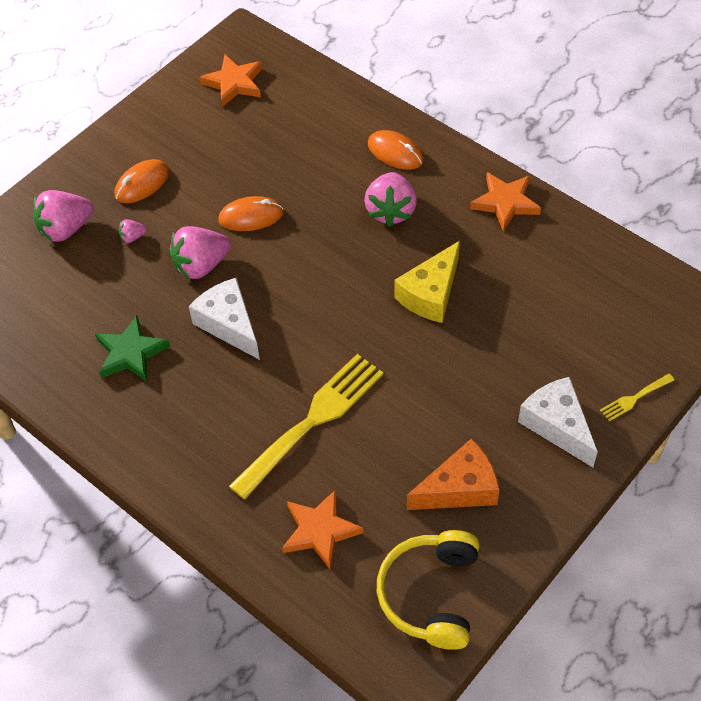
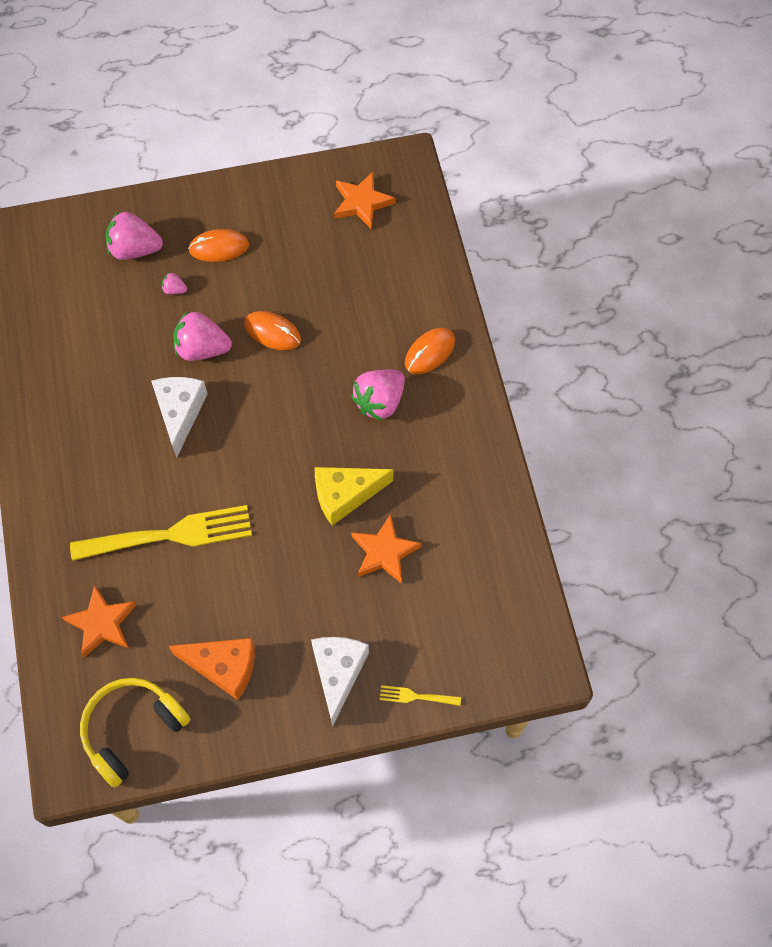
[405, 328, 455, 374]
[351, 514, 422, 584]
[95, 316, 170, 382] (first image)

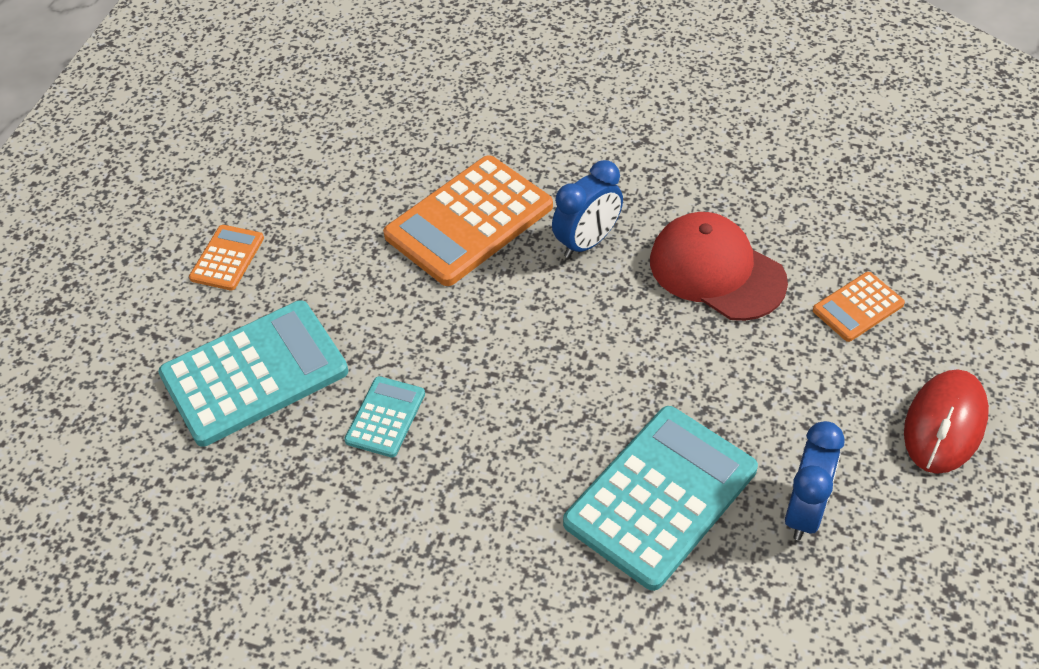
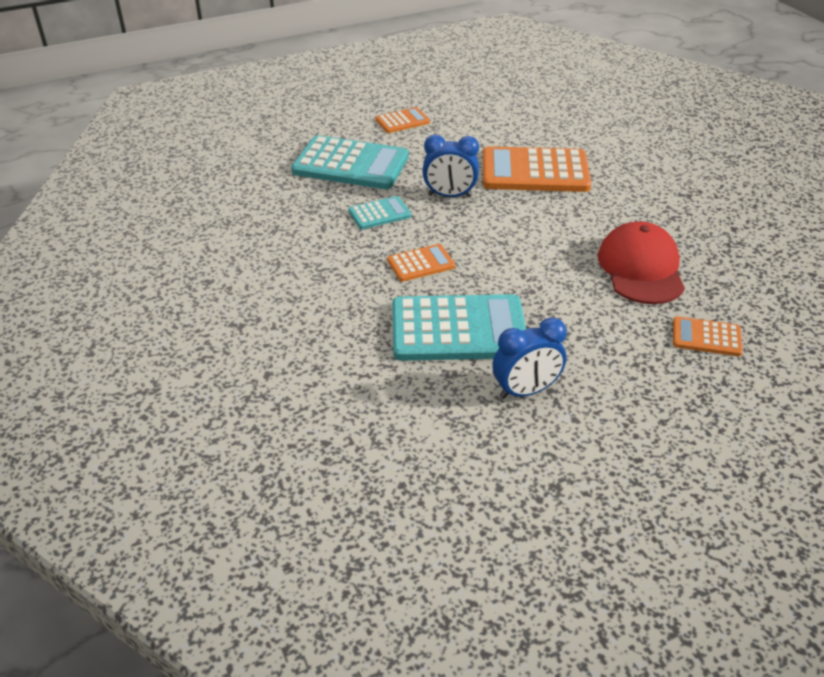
[422, 134, 479, 197]
[904, 369, 989, 474] (first image)
[387, 244, 455, 282]

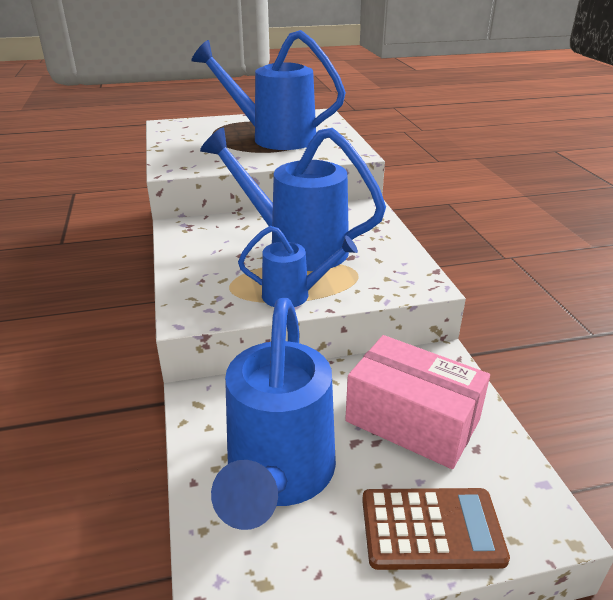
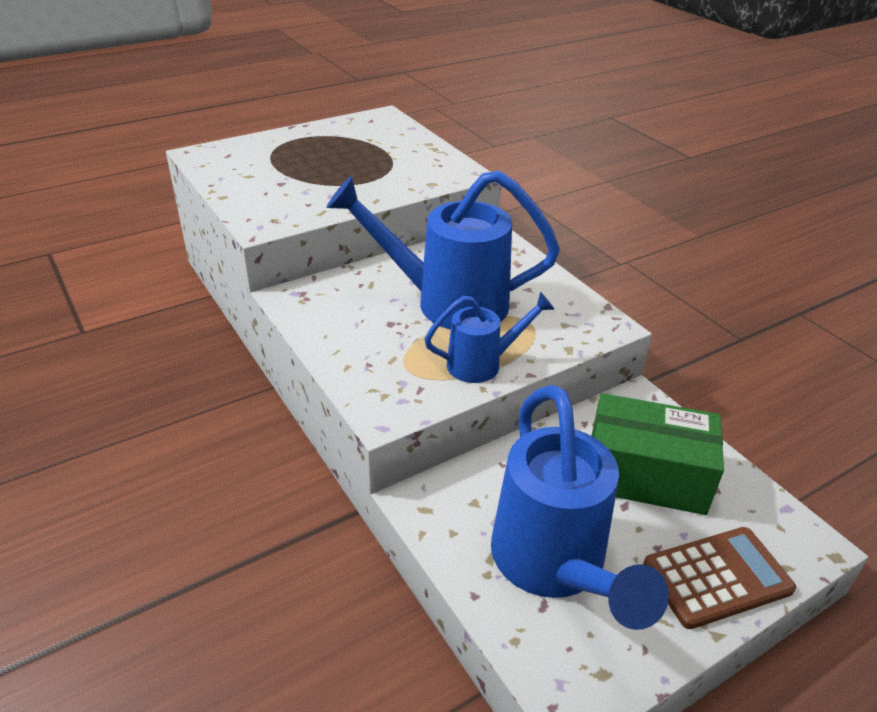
[191, 30, 346, 150] (first image)
[591, 393, 724, 515]

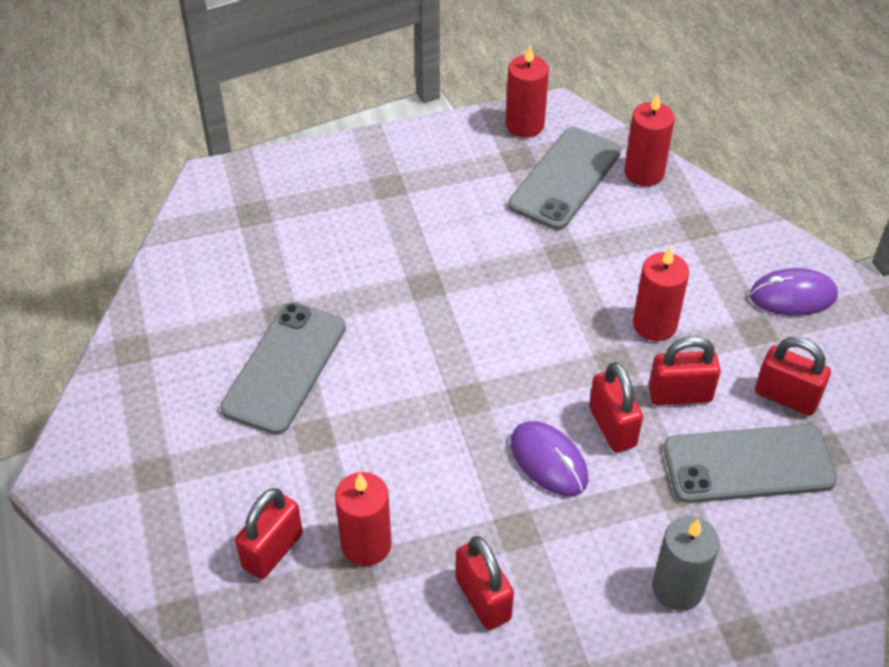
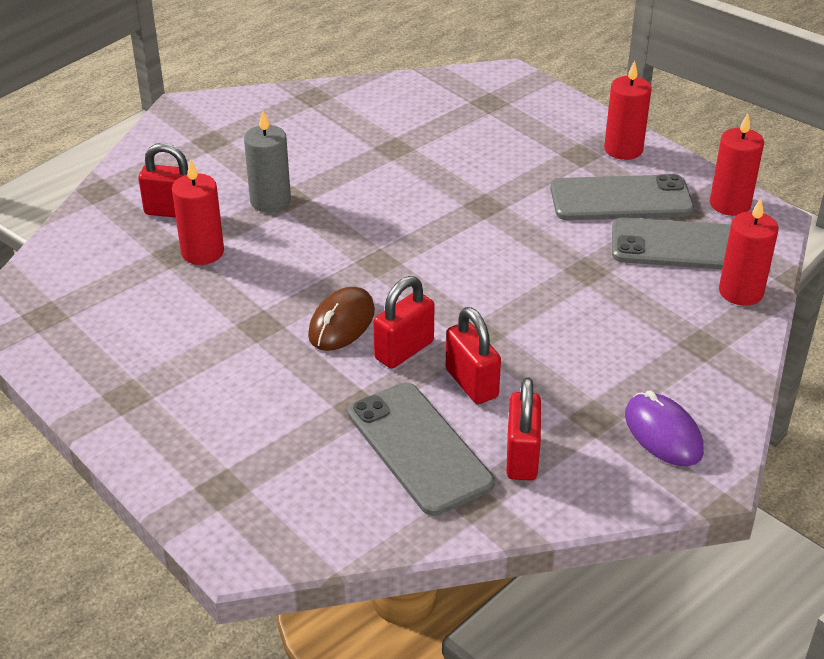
[604, 60, 651, 160]
[550, 174, 694, 220]
[308, 287, 375, 351]
[244, 110, 291, 213]
[455, 536, 514, 630] (first image)

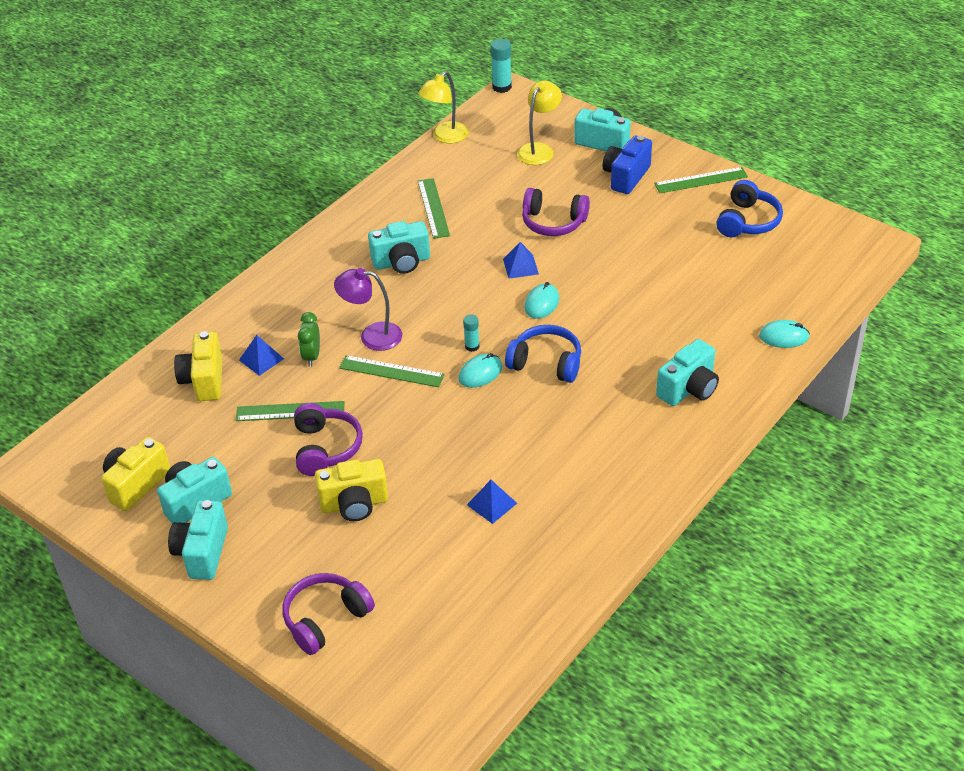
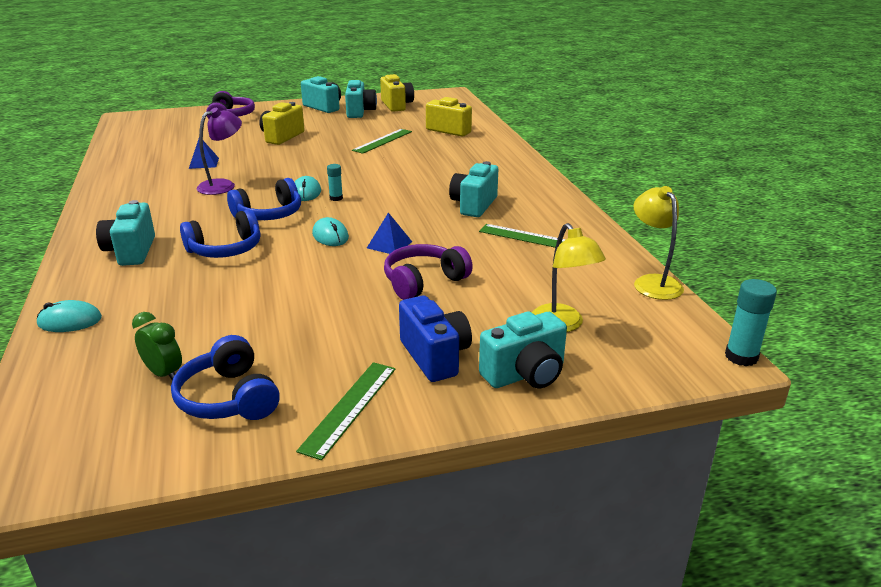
[197, 108, 242, 195]
[132, 312, 182, 380]
[37, 300, 102, 332]
[239, 335, 284, 376] (first image)
[339, 355, 445, 387] (first image)
[294, 403, 363, 476] (first image)
[180, 209, 260, 258]

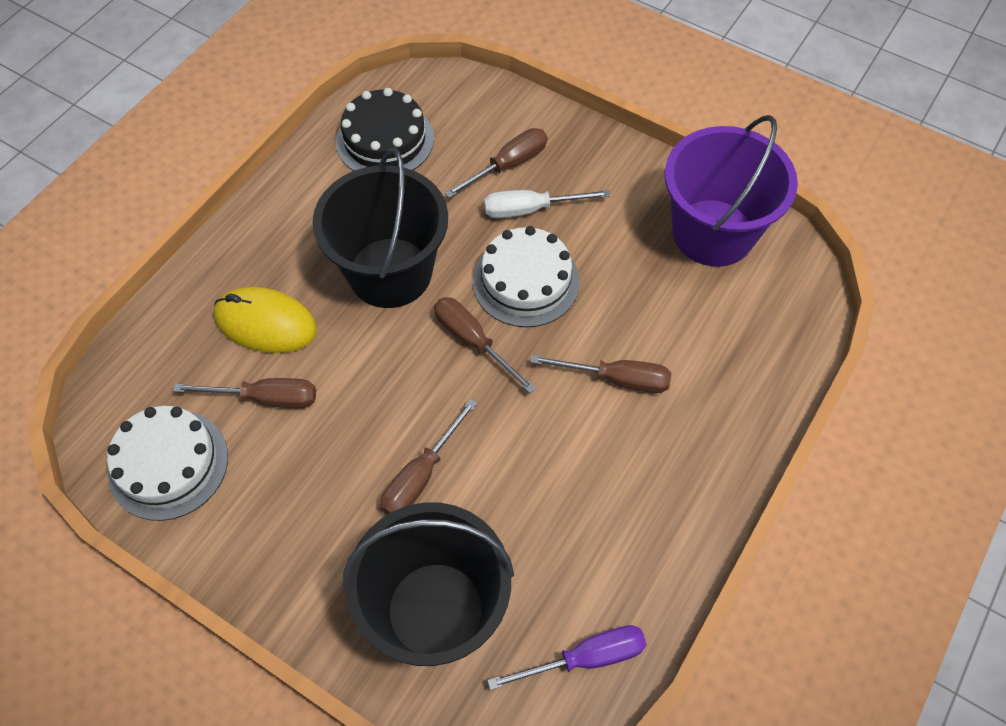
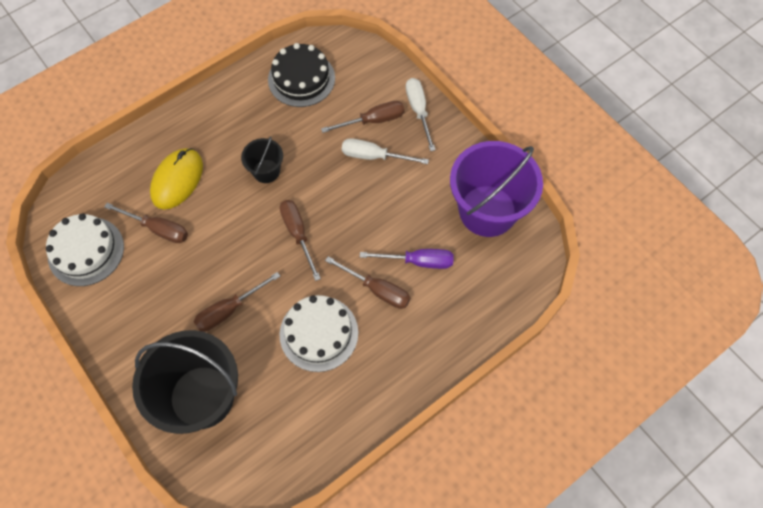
[241, 136, 283, 183]
[280, 295, 358, 372]
[150, 148, 203, 210]
[360, 249, 454, 269]
[406, 78, 435, 151]

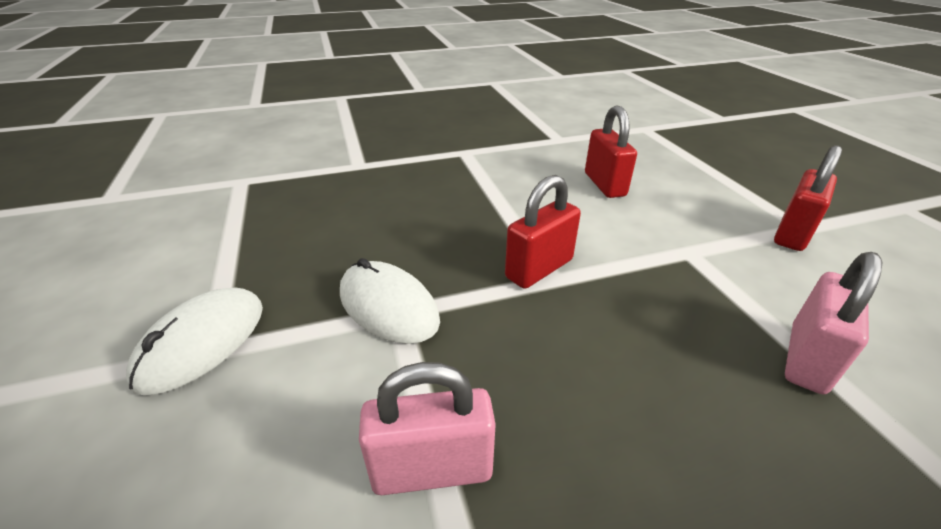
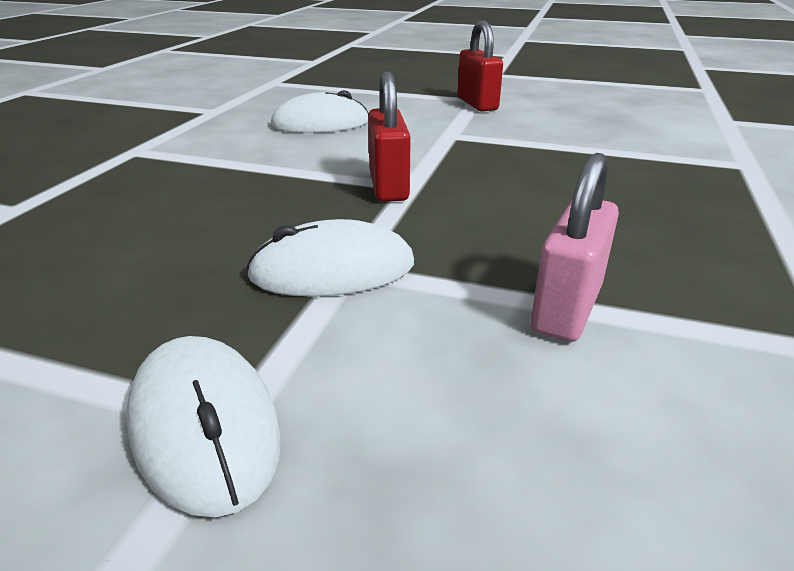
[271, 90, 369, 133]
[785, 252, 883, 394] (first image)

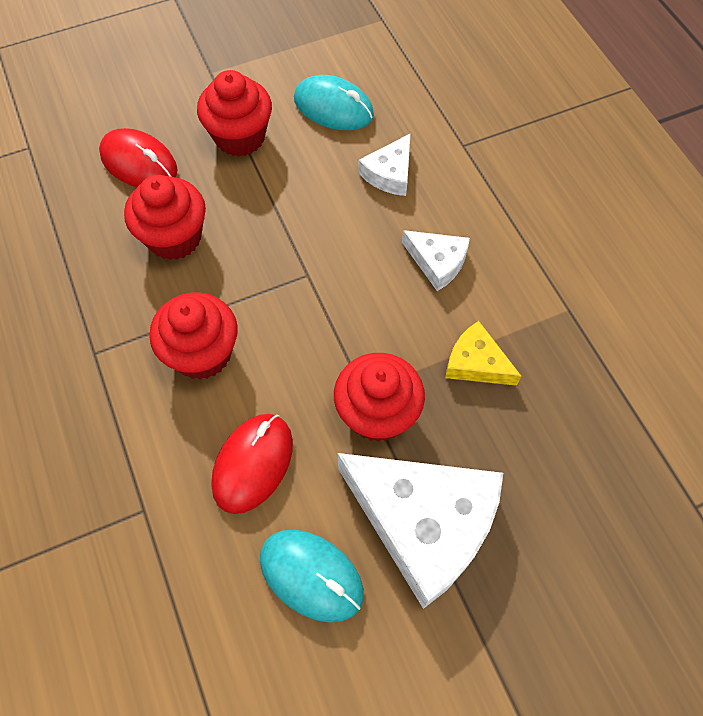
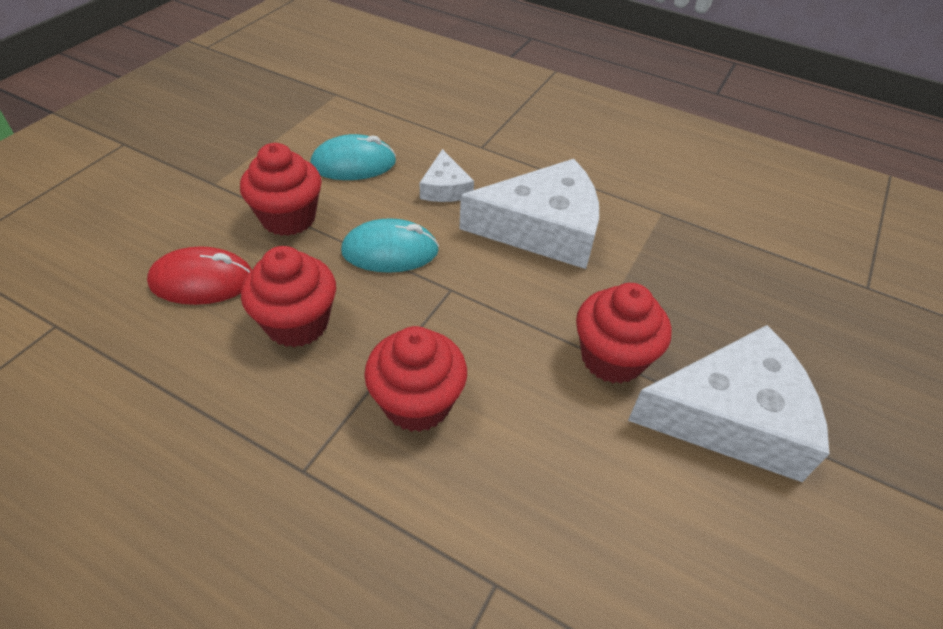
[459, 159, 599, 269]
[445, 321, 521, 386] (first image)
[211, 414, 293, 514] (first image)
[341, 218, 439, 273]

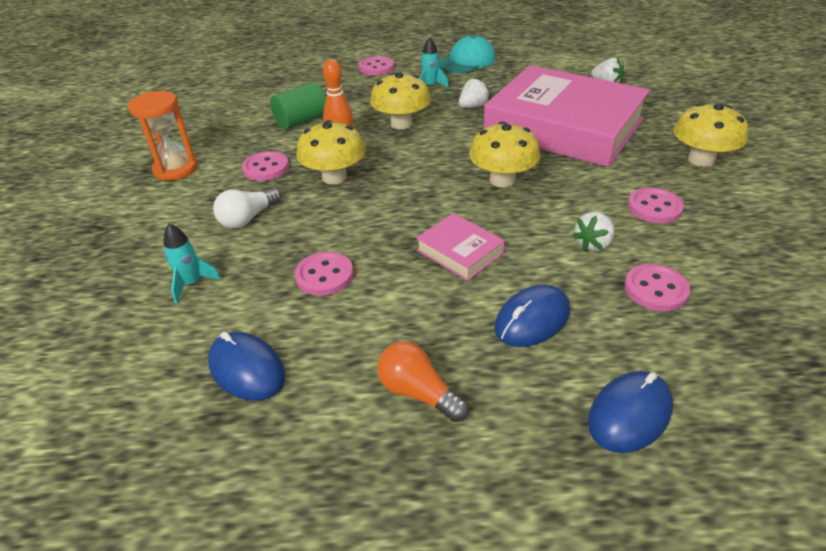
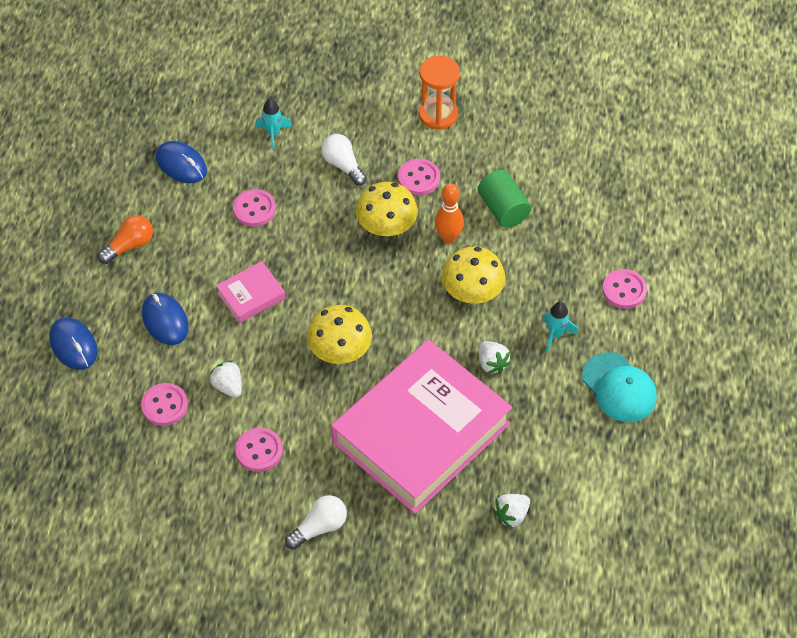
[285, 495, 347, 550]
[156, 141, 207, 183]

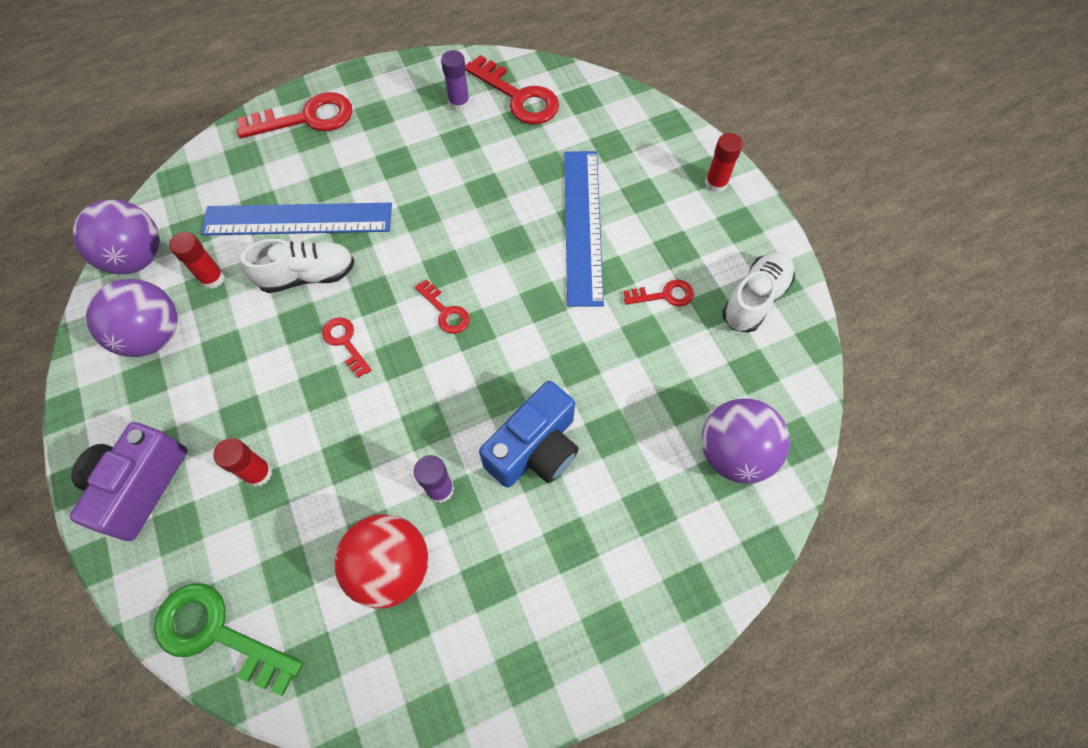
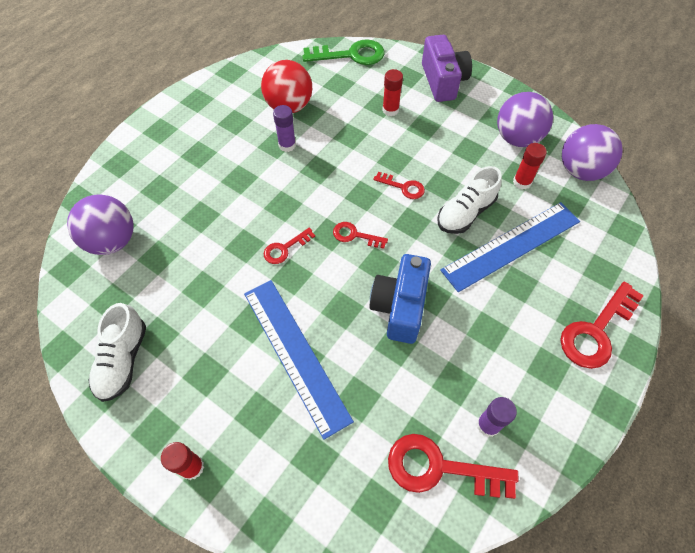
[263, 228, 315, 264]
[369, 254, 431, 344]

